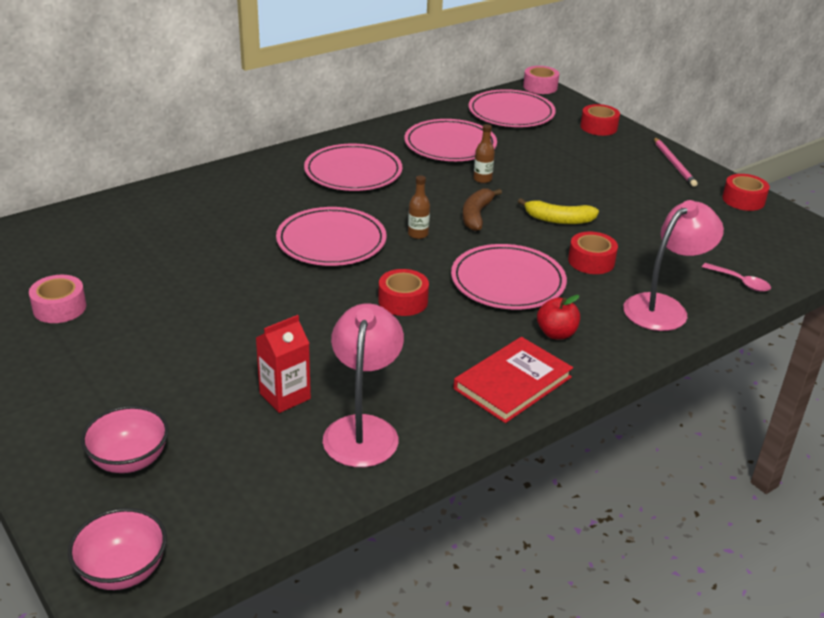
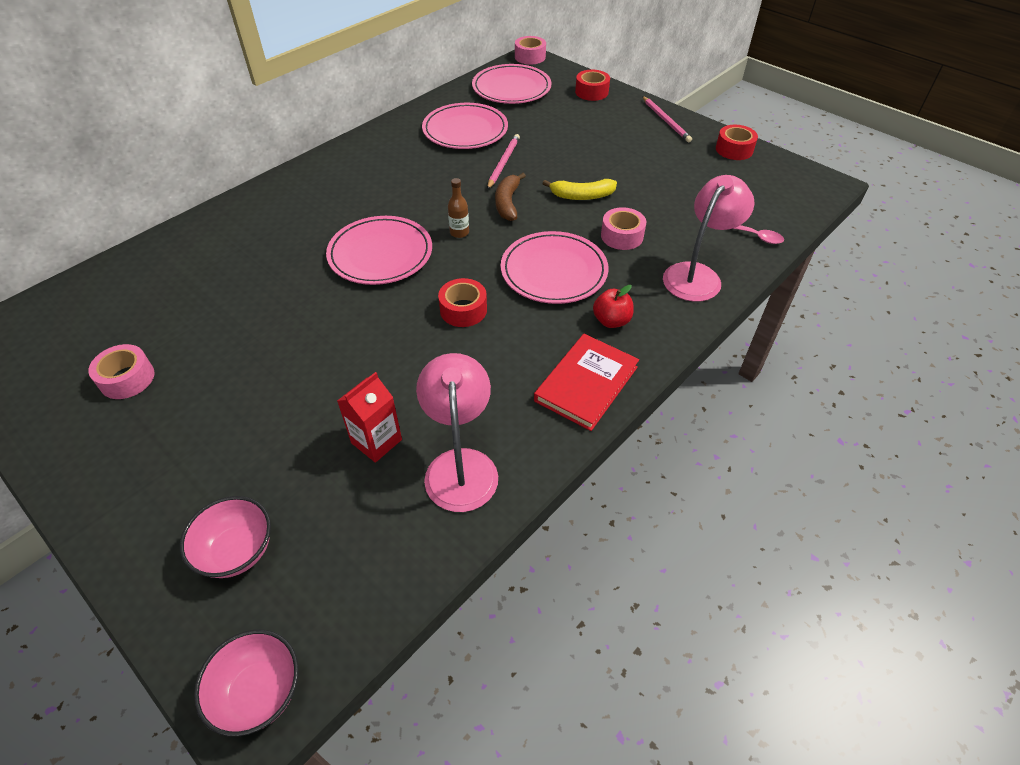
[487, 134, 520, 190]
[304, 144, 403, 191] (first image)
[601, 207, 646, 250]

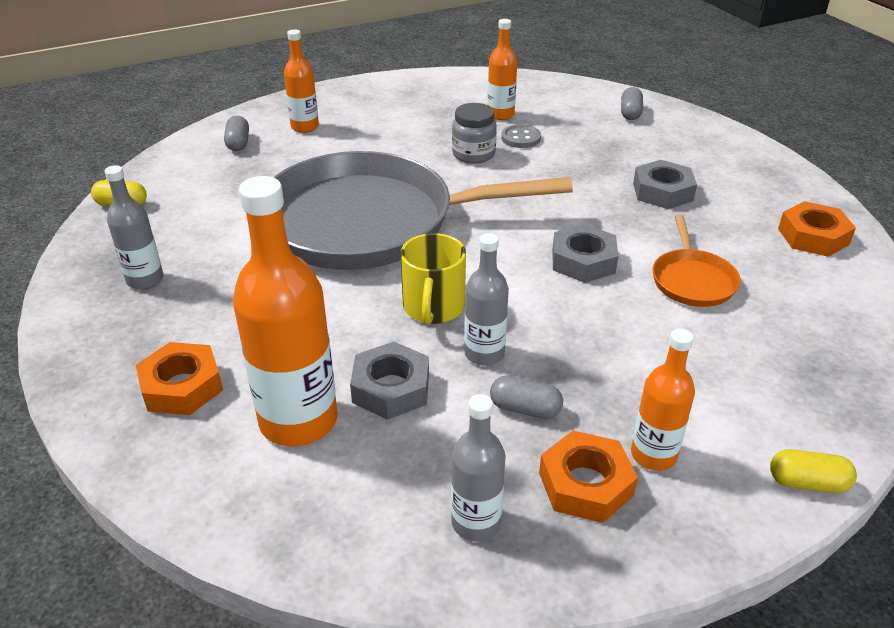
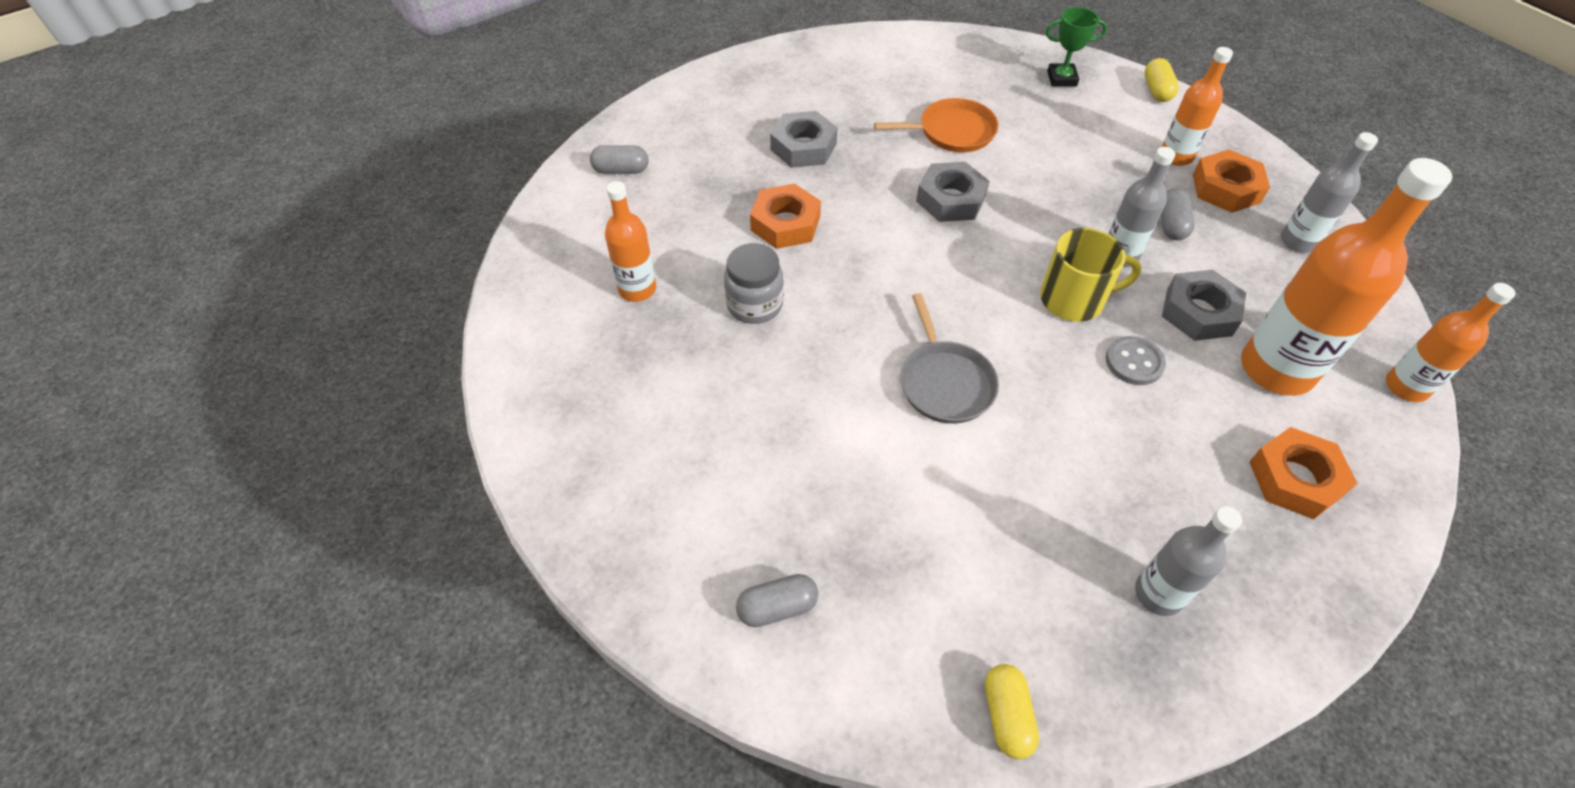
[1386, 283, 1515, 402]
[1106, 336, 1166, 385]
[901, 293, 999, 424]
[750, 183, 821, 249]
[1046, 7, 1107, 86]

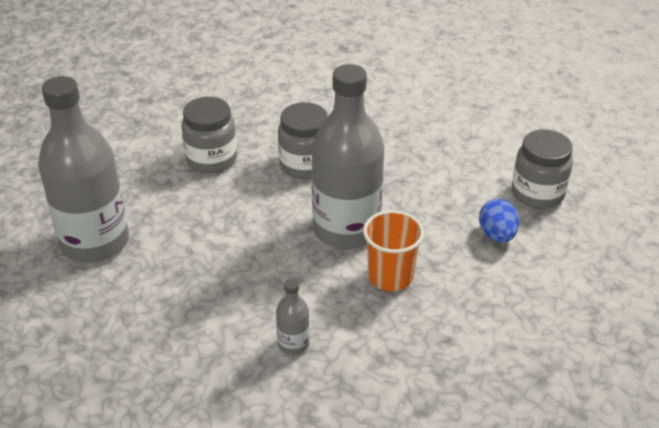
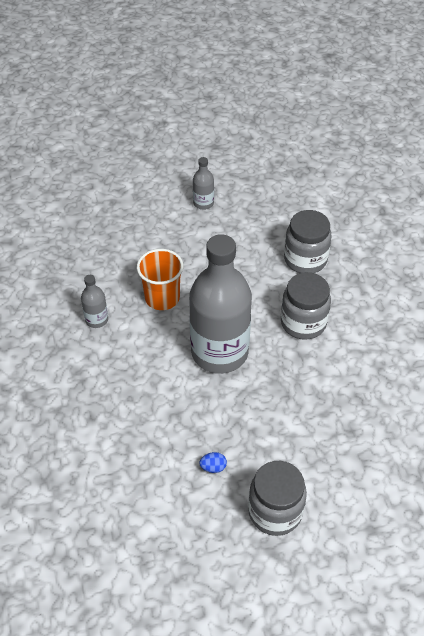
[193, 157, 214, 210]
[199, 452, 227, 473]
[137, 249, 184, 310]

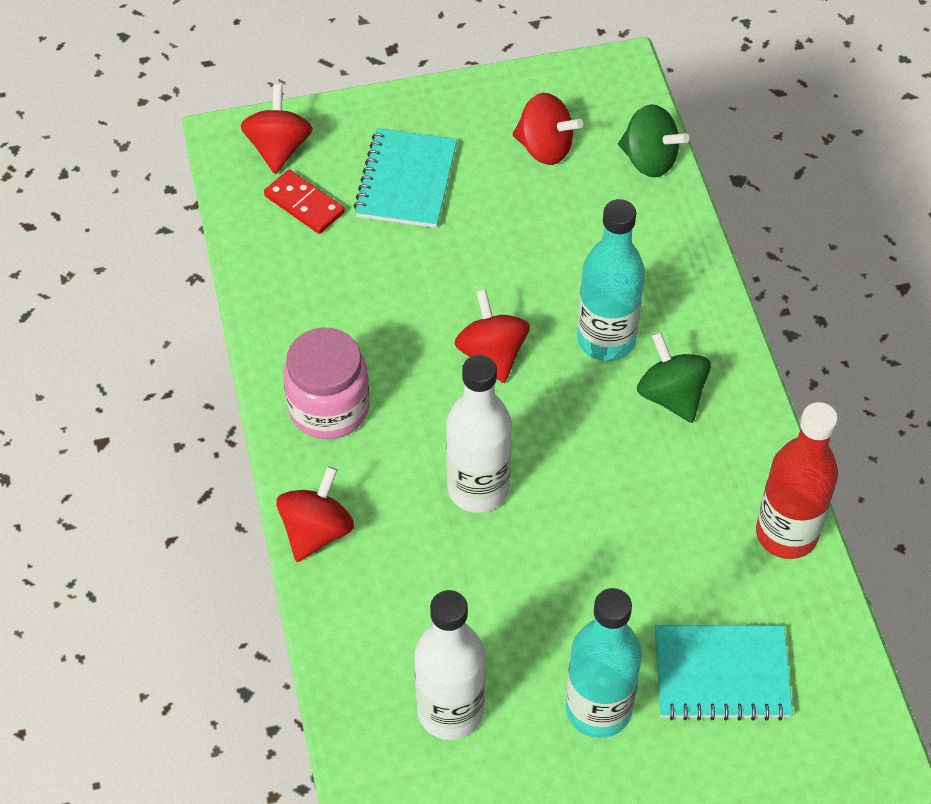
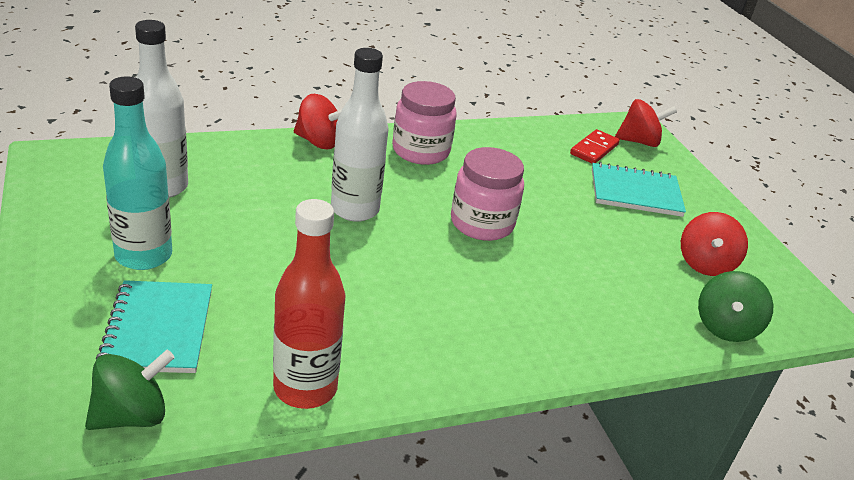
[577, 199, 645, 361] (first image)
[451, 147, 524, 241]
[85, 350, 175, 430]

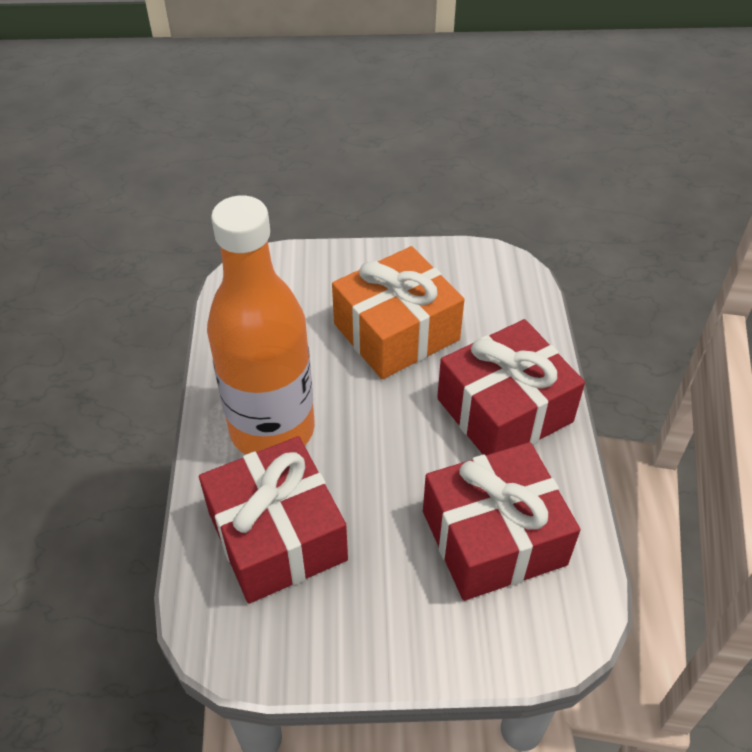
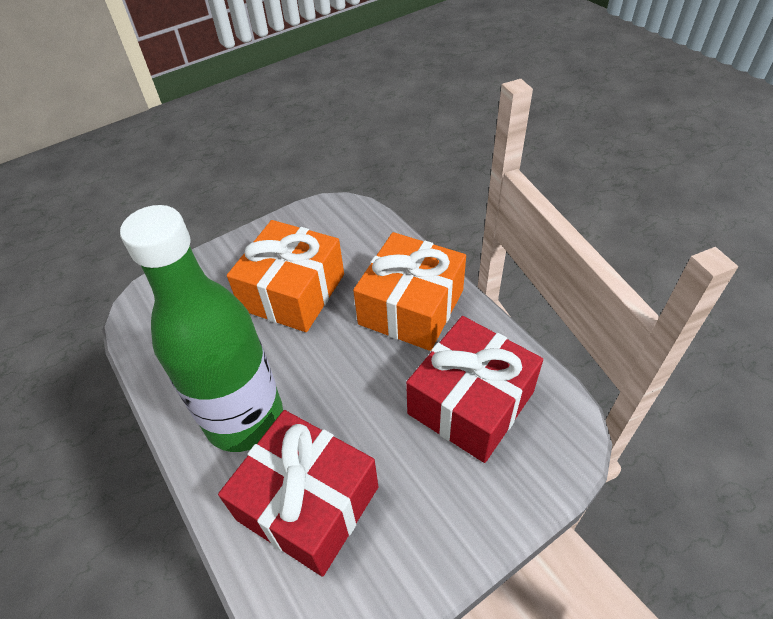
[120, 205, 283, 452]
[353, 232, 466, 351]

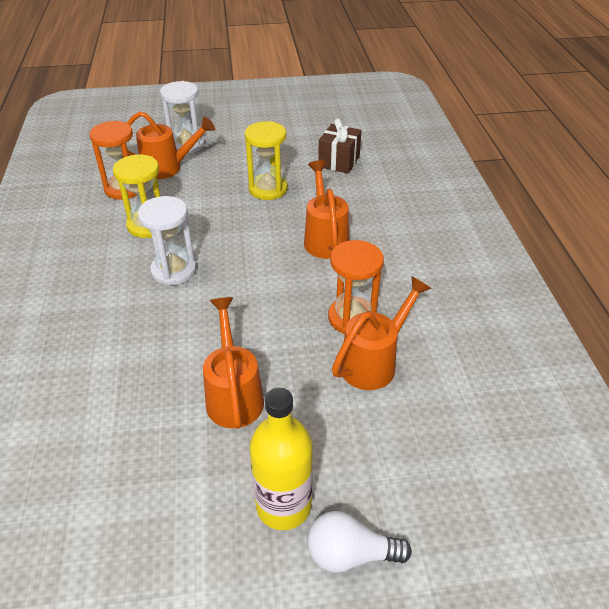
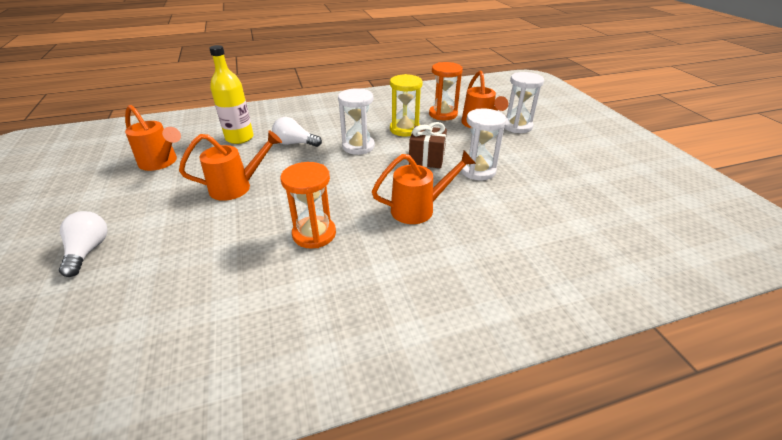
[409, 122, 447, 168]
[461, 109, 506, 180]
[125, 105, 181, 171]
[209, 45, 253, 144]
[272, 117, 322, 147]

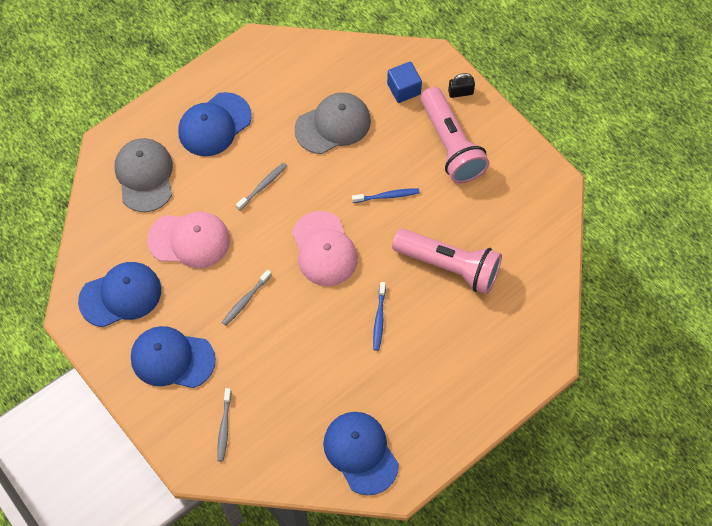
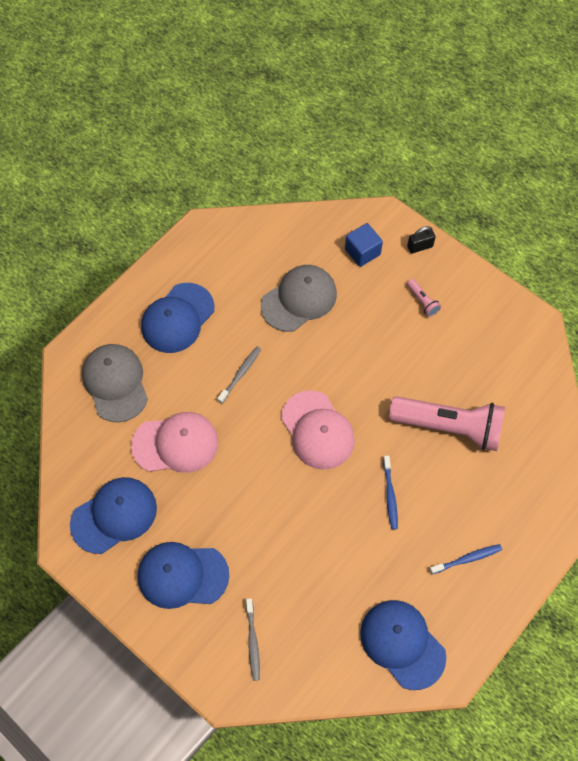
[407, 279, 441, 317]
[430, 544, 502, 574]
[222, 269, 272, 325] (first image)

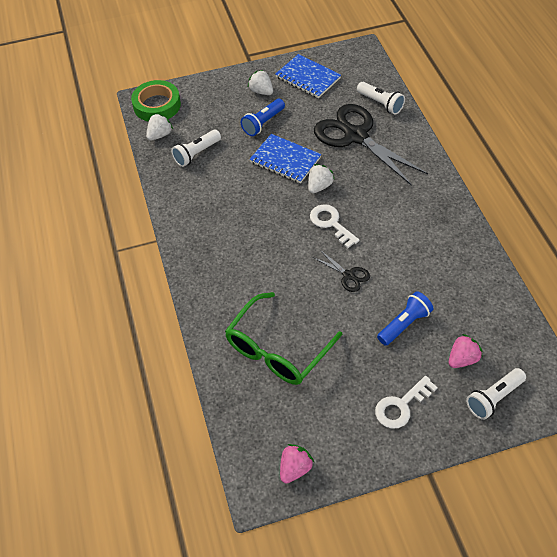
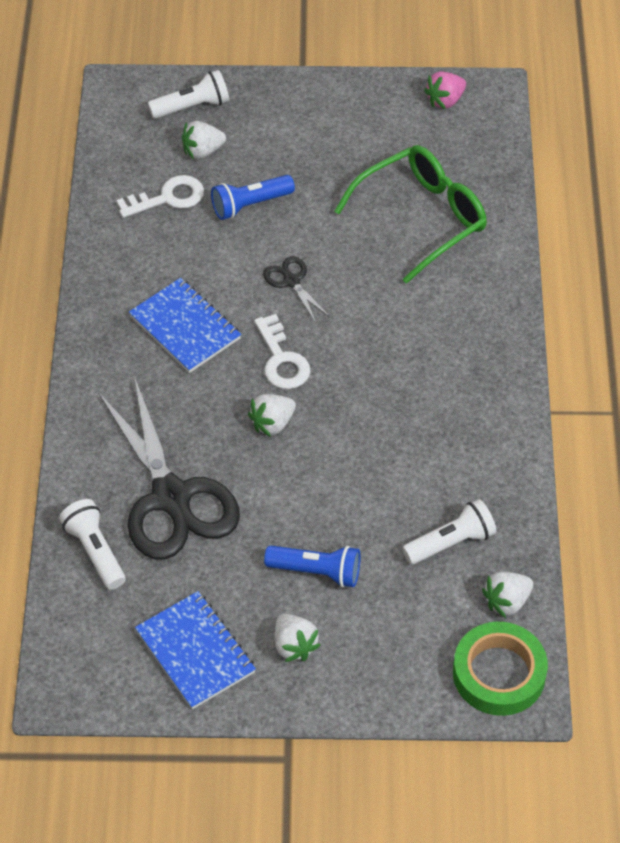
[264, 546, 361, 588]
[129, 278, 241, 373]
[182, 121, 226, 159]
[116, 175, 204, 218]

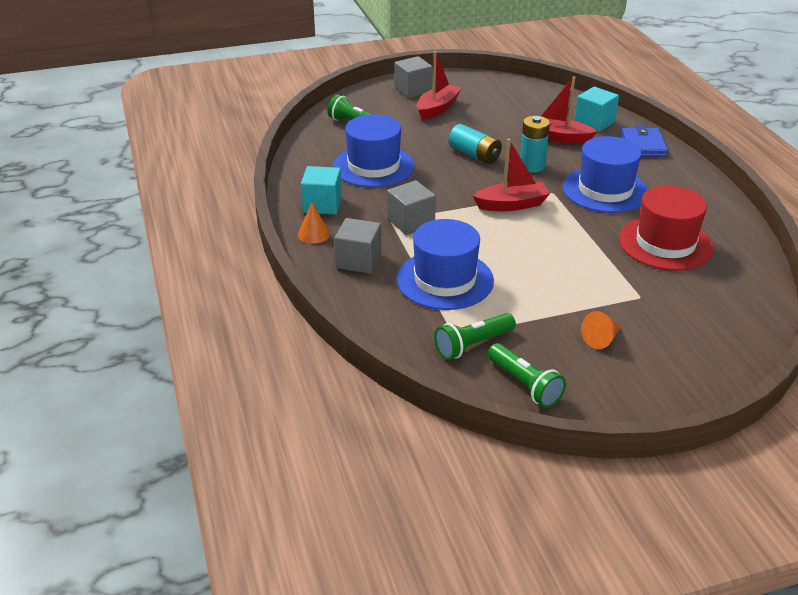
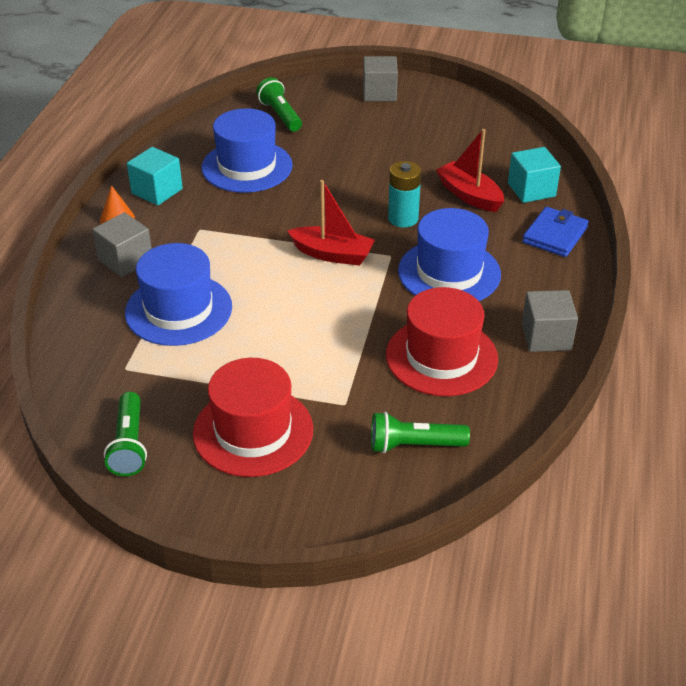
[417, 51, 462, 120] (first image)
[449, 124, 502, 164] (first image)
[522, 290, 578, 352]
[193, 358, 313, 477]
[371, 412, 470, 453]

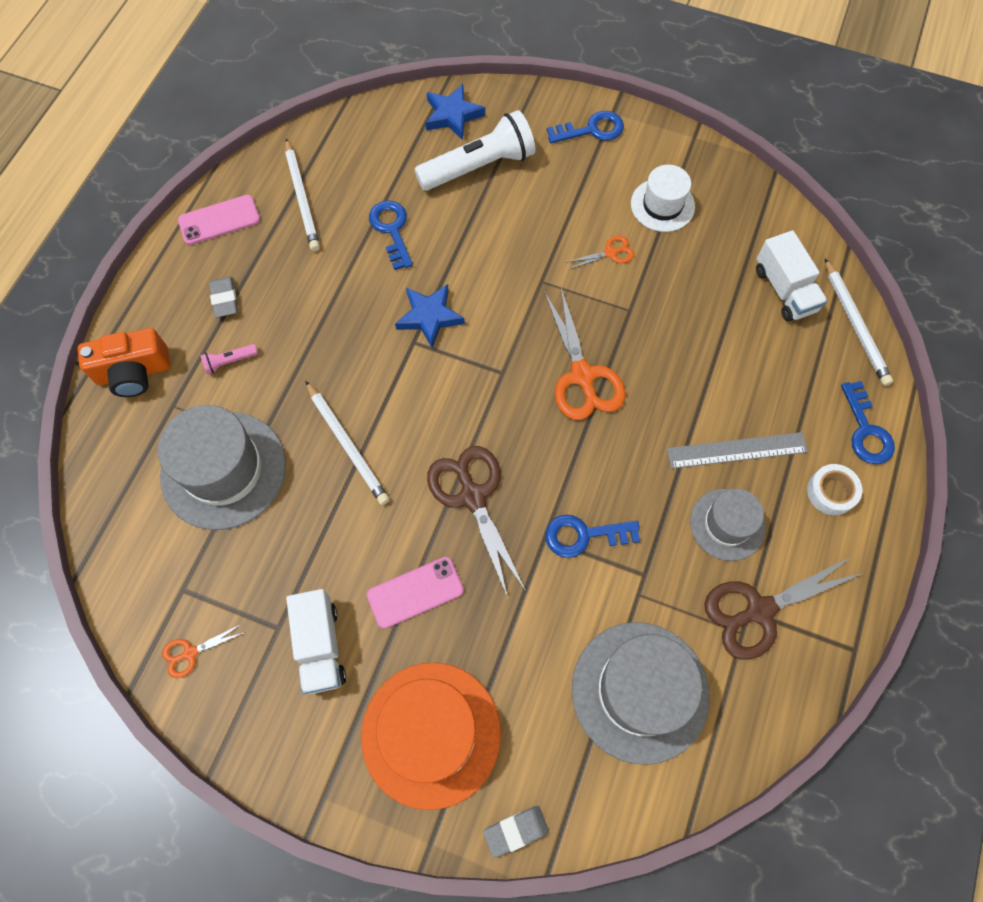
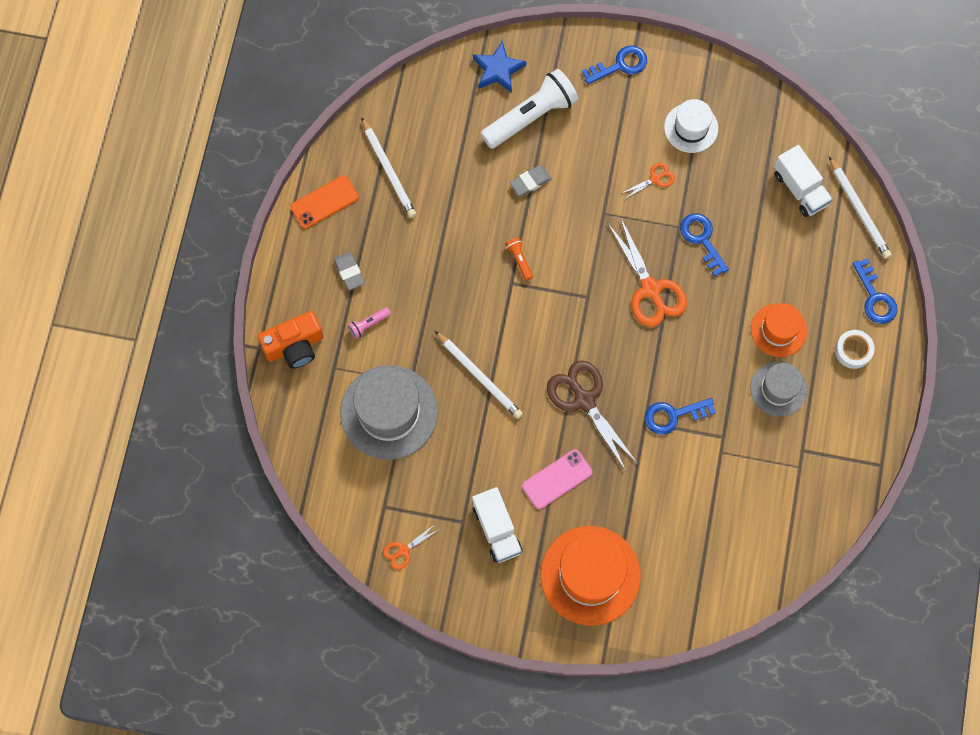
[290, 175, 359, 229]
[680, 213, 729, 276]
[505, 237, 533, 280]
[751, 303, 807, 357]
[704, 557, 863, 659] (first image)
[572, 622, 710, 765] (first image)
[510, 166, 552, 196]

